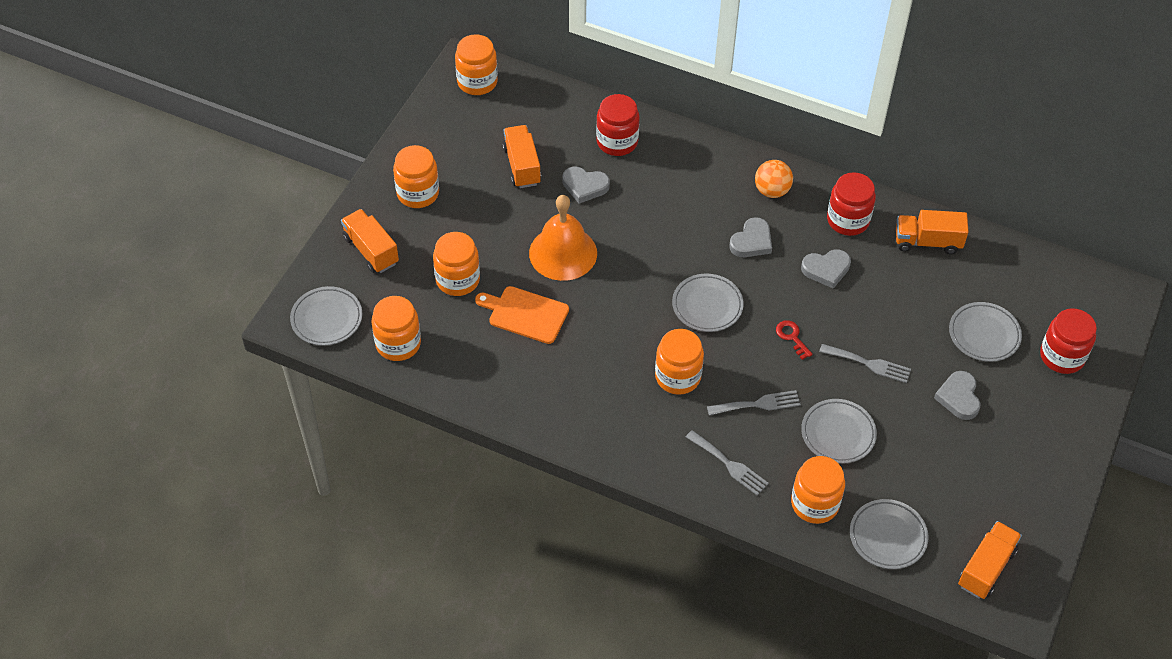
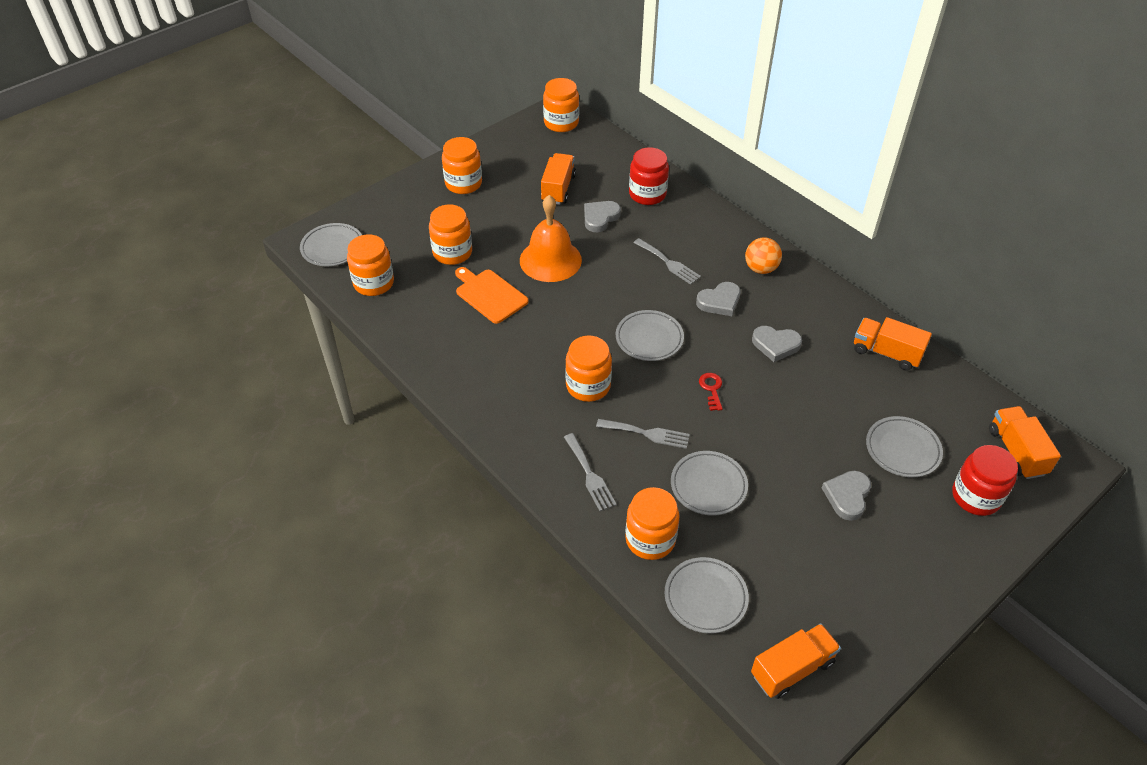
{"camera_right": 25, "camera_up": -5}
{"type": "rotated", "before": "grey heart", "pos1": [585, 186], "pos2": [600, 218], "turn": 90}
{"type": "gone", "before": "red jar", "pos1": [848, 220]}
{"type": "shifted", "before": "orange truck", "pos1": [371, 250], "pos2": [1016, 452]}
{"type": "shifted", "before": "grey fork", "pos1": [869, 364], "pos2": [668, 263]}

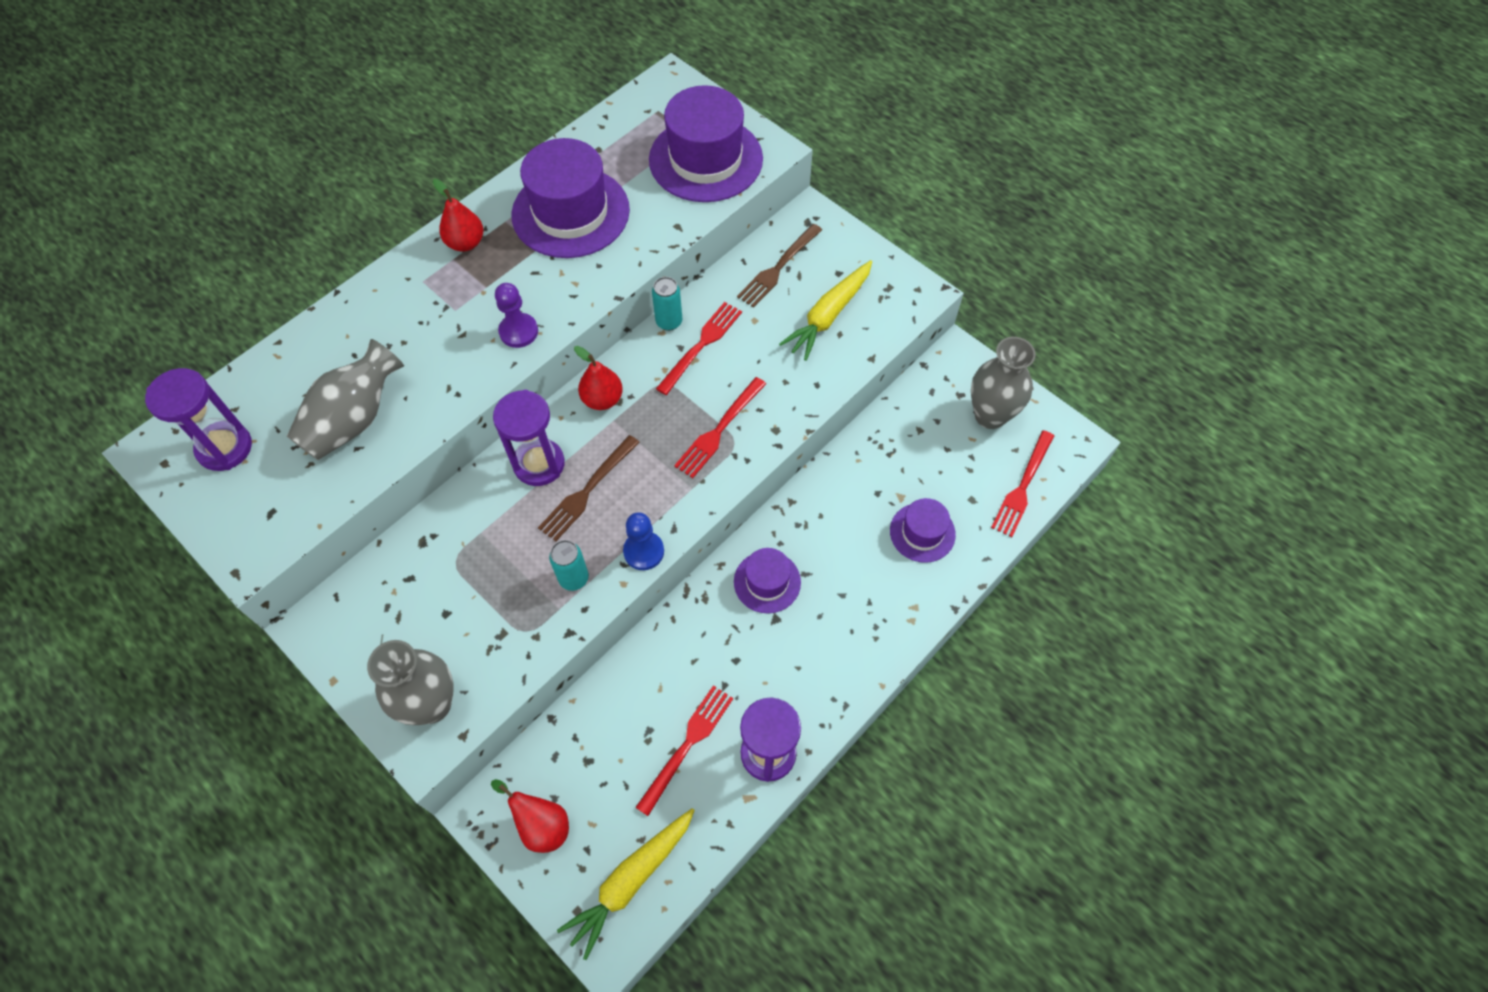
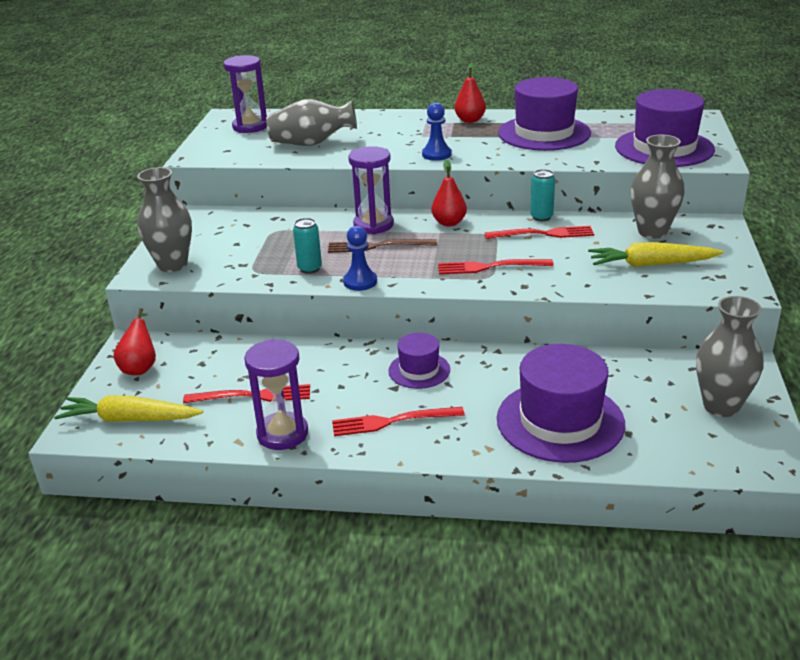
{"camera_right": 55, "camera_up": -30}
{"type": "swapped", "before": "brown fork", "after": "grey vase", "pos1": [778, 268], "pos2": [652, 232]}
{"type": "repainted", "before": "purple pawn", "after": "blue pawn", "pos1": [518, 331], "pos2": [436, 154]}
{"type": "shifted", "before": "red fork", "pos1": [1022, 487], "pos2": [391, 422]}
{"type": "scaled", "before": "purple hat", "pos1": [922, 532], "pos2": [560, 421], "scale": 1.88}

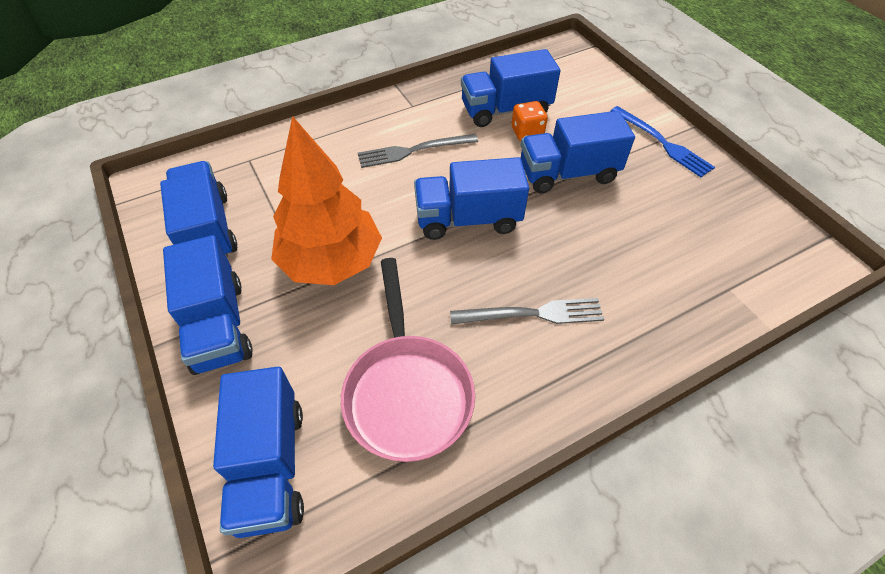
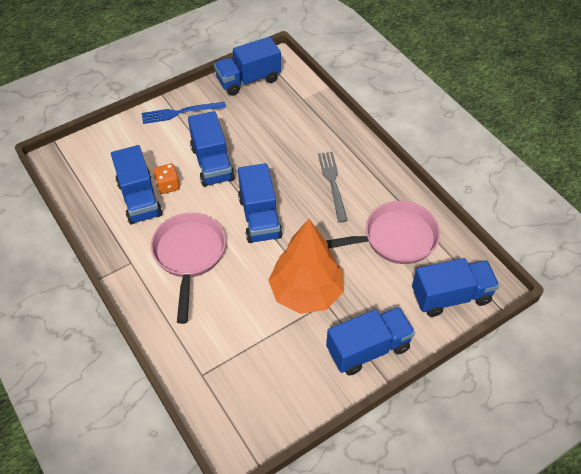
{"camera_right": -95, "camera_up": 0}
{"type": "rotated", "before": "blue fork", "pos1": [662, 143], "pos2": [180, 113], "turn": -150}
{"type": "swapped", "before": "grey fork", "after": "pink pan", "pos1": [413, 151], "pos2": [189, 256]}
{"type": "shifted", "before": "blue truck", "pos1": [208, 230], "pos2": [248, 80]}

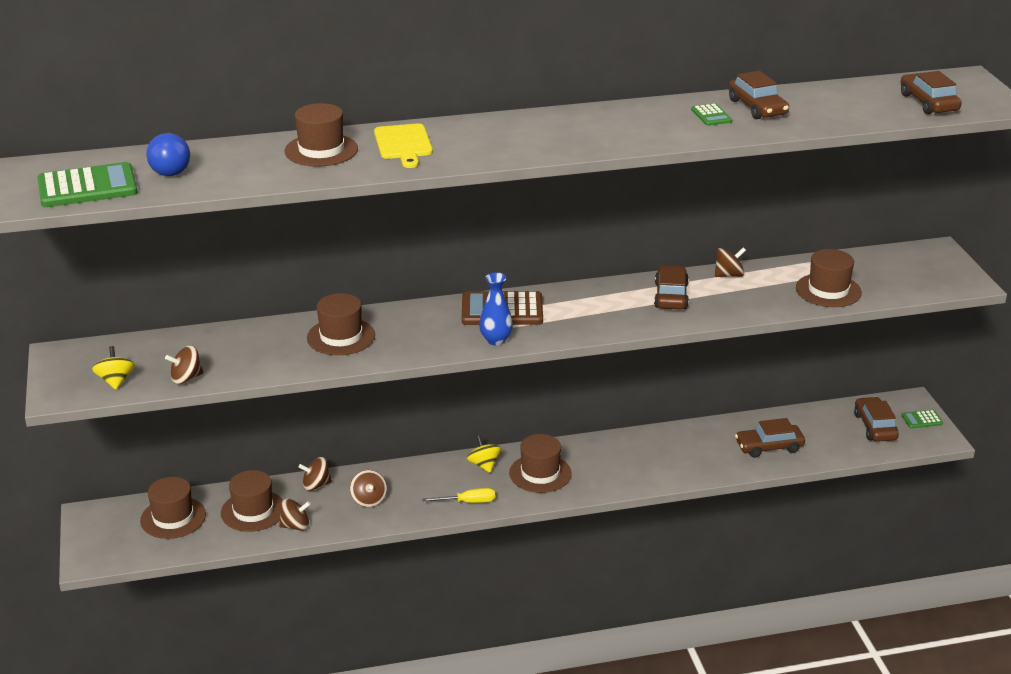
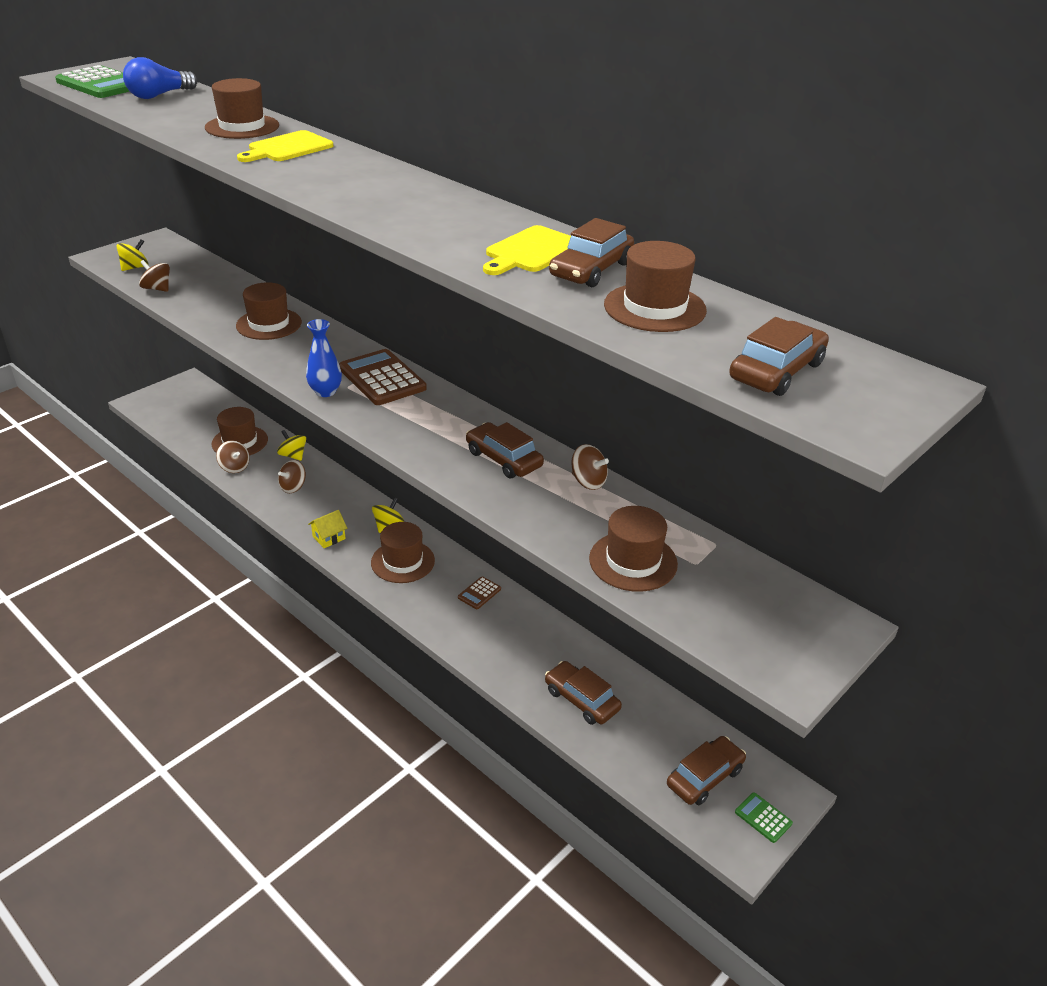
{"camera_right": 55, "camera_up": 5}
{"type": "swapped", "before": "green calculator", "after": "yellow cutting board", "pos1": [711, 115], "pos2": [531, 251]}
{"type": "rotated", "before": "brown car", "pos1": [671, 296], "pos2": [504, 459], "turn": -105}
{"type": "repainted", "before": "brown spinning top", "after": "yellow spinning top", "pos1": [316, 485], "pos2": [293, 455]}
{"type": "shifted", "before": "brown hat", "pos1": [173, 518], "pos2": [654, 307]}
{"type": "swapped", "before": "yellow screwdriver", "after": "yellow house", "pos1": [468, 502], "pos2": [329, 538]}
{"type": "new", "after": "brown calculator", "pos2": [479, 593]}

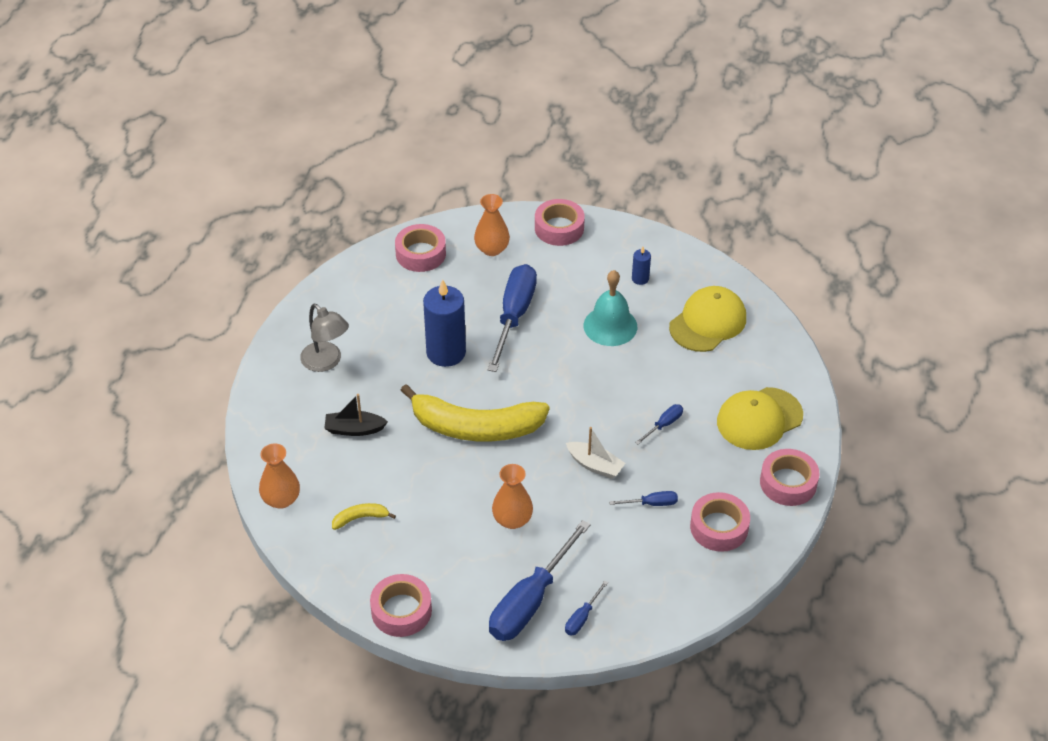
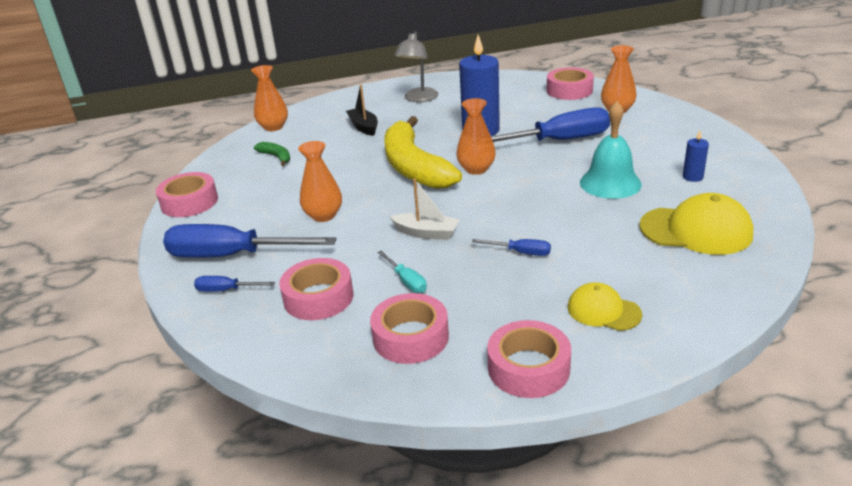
{"camera_right": 65, "camera_up": -15}
{"type": "shifted", "before": "pink tape", "pos1": [559, 228], "pos2": [318, 297]}
{"type": "scaled", "before": "yellow cap", "pos1": [759, 419], "pos2": [603, 311], "scale": 0.6}
{"type": "rotated", "before": "white boat", "pos1": [595, 465], "pos2": [426, 233], "turn": -75}
{"type": "repainted", "before": "blue screwdriver", "after": "turquoise screwdriver", "pos1": [651, 503], "pos2": [406, 281]}
{"type": "repainted", "before": "yellow banana", "after": "green banana", "pos1": [360, 518], "pos2": [276, 157]}
{"type": "new", "after": "orange vase", "pos2": [476, 169]}

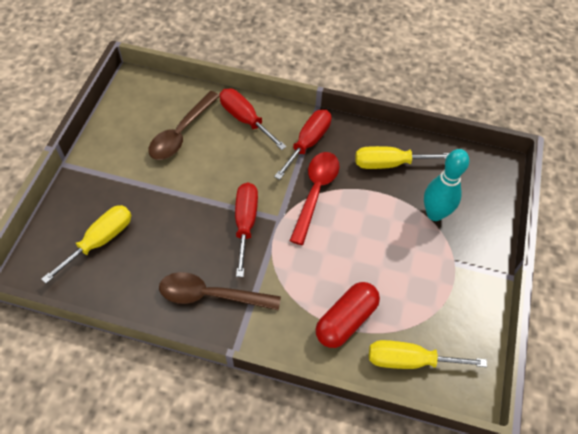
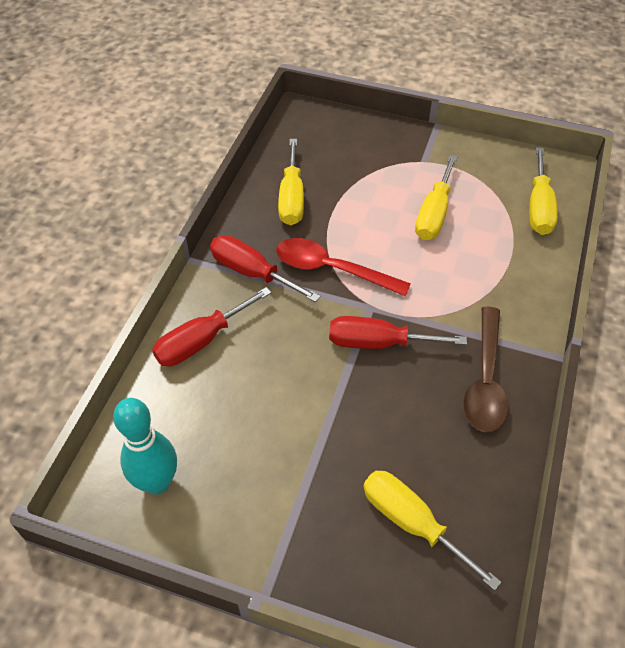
{"camera_right": -85, "camera_up": -5}
{"type": "gone", "before": "brown spoon", "pos1": [181, 133]}
{"type": "shifted", "before": "turquoise bowling pin", "pos1": [434, 214], "pos2": [157, 482]}
{"type": "gone", "before": "red capsule", "pos1": [346, 320]}
{"type": "new", "after": "yellow screwdriver", "pos2": [434, 214]}

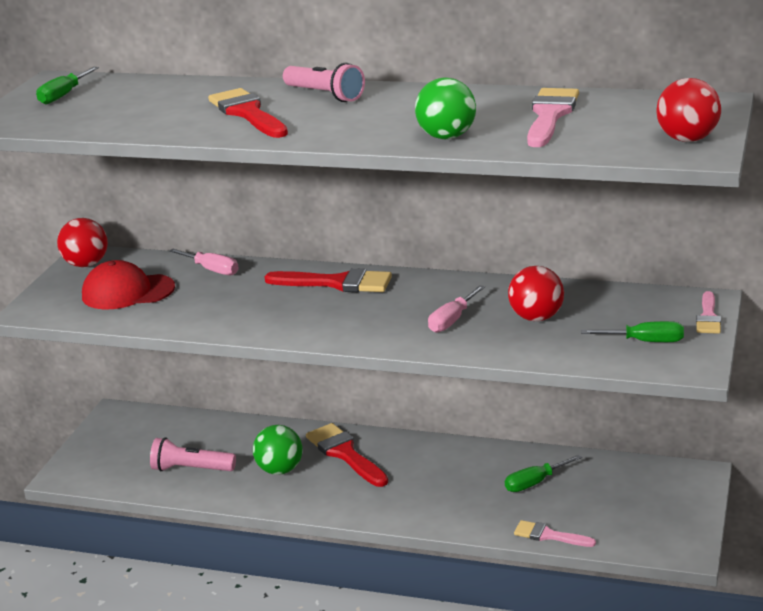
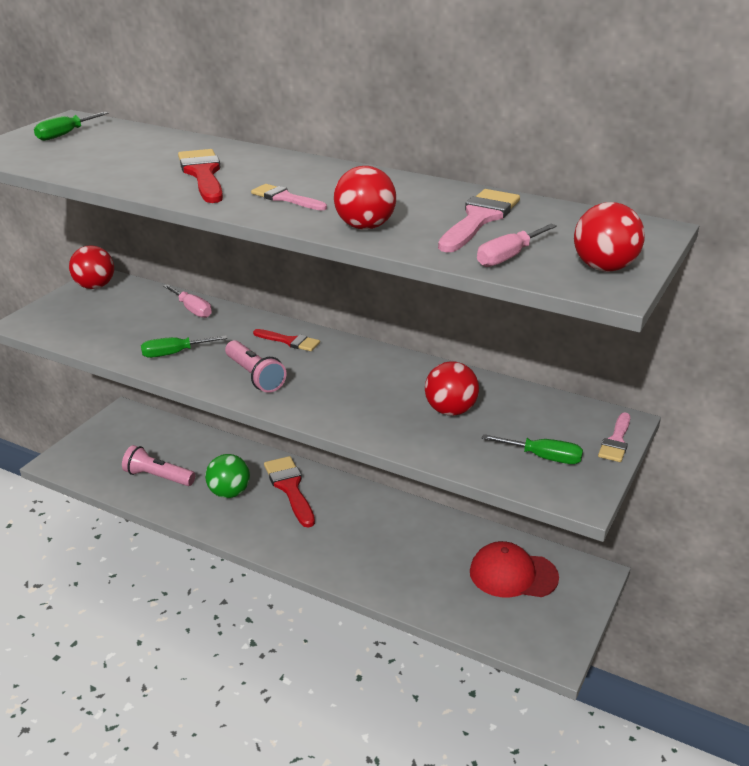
{"camera_right": 10, "camera_up": 5}
{"type": "shifted", "before": "pink flashlight", "pos1": [324, 95], "pos2": [254, 376]}
{"type": "repainted", "before": "green ball", "after": "red ball", "pos1": [446, 137], "pos2": [365, 227]}
{"type": "shifted", "before": "red cap", "pos1": [128, 292], "pos2": [513, 574]}
{"type": "scaled", "before": "red brush", "pos1": [337, 283], "pos2": [290, 341], "scale": 0.61}
{"type": "shifted", "before": "pink screwdriver", "pos1": [452, 320], "pos2": [508, 257]}
{"type": "shifted", "before": "green screwdriver", "pos1": [534, 483], "pos2": [174, 353]}
{"type": "shifted", "before": "pink brush", "pos1": [549, 535], "pos2": [285, 198]}

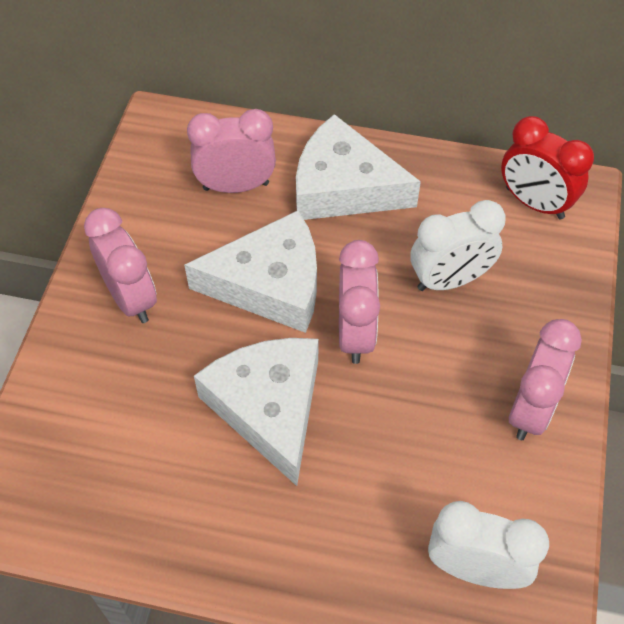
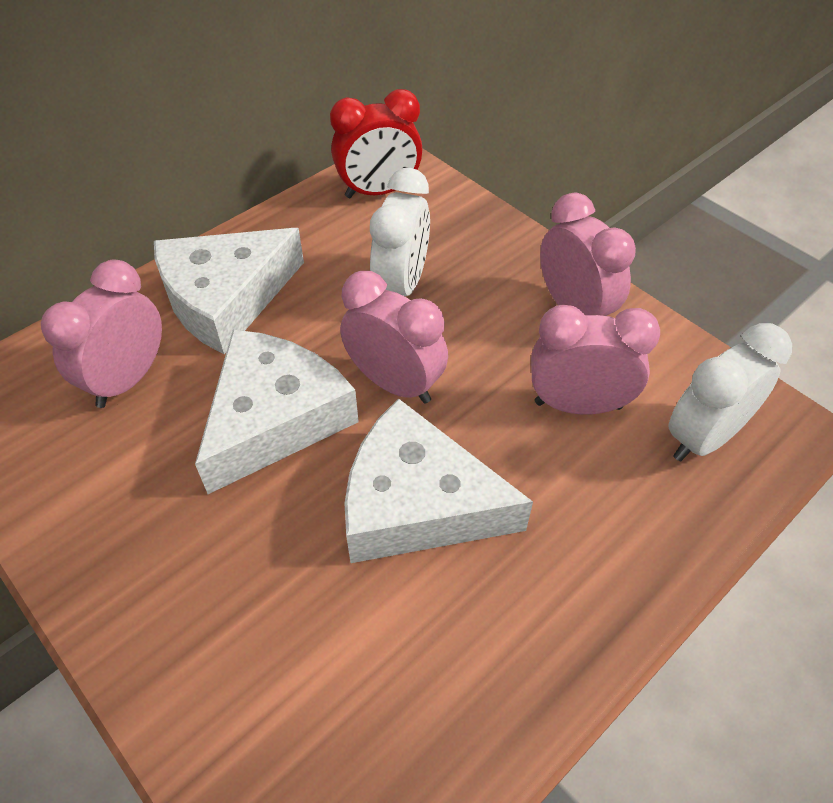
{"camera_right": -55, "camera_up": -5}
{"type": "shifted", "before": "pink clock", "pos1": [131, 298], "pos2": [578, 405]}

